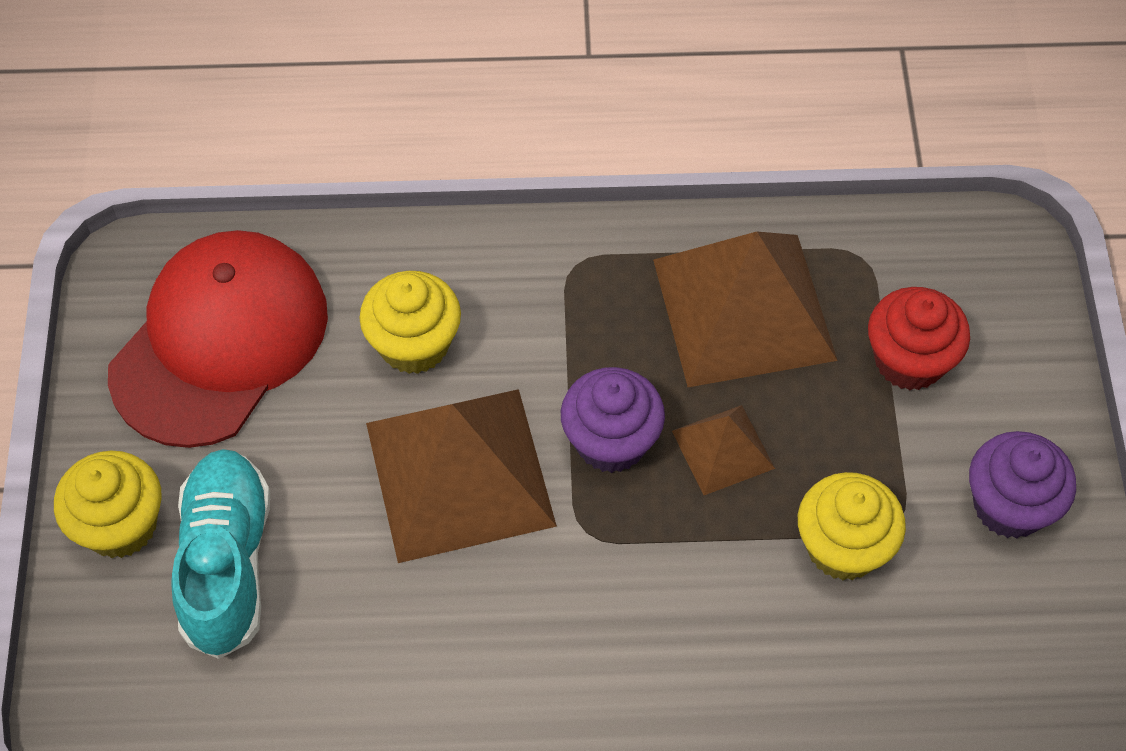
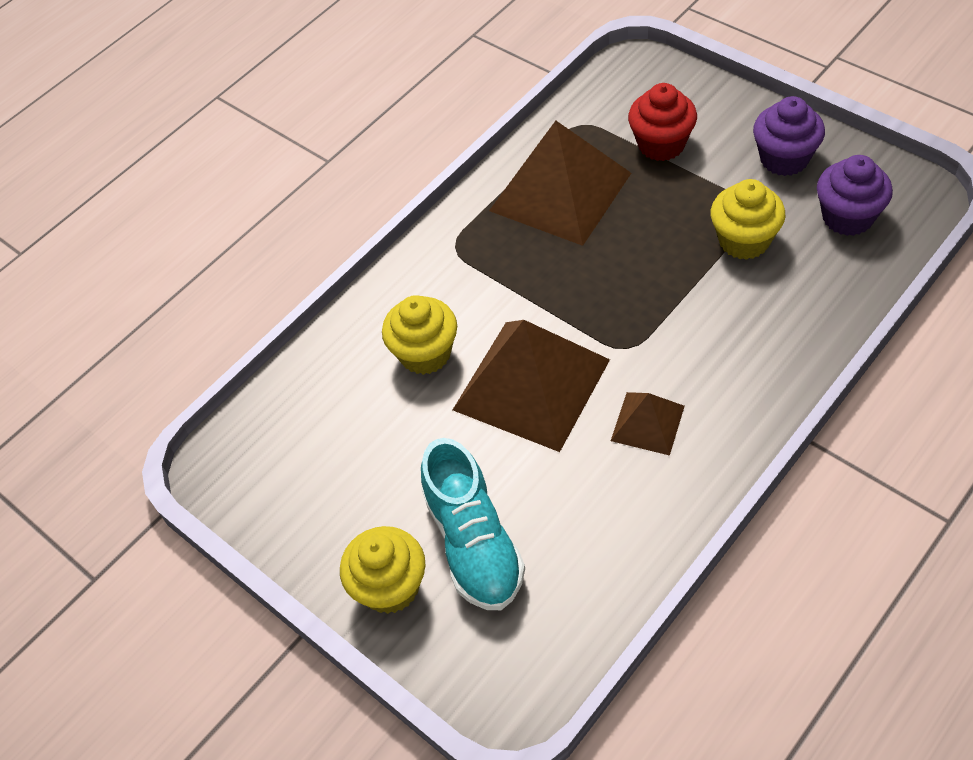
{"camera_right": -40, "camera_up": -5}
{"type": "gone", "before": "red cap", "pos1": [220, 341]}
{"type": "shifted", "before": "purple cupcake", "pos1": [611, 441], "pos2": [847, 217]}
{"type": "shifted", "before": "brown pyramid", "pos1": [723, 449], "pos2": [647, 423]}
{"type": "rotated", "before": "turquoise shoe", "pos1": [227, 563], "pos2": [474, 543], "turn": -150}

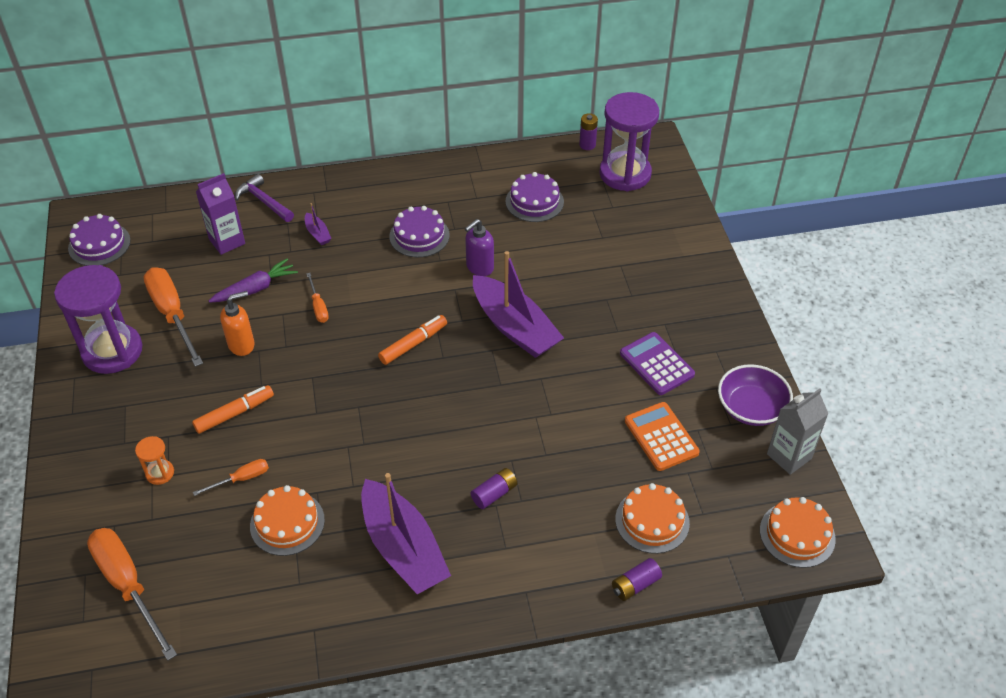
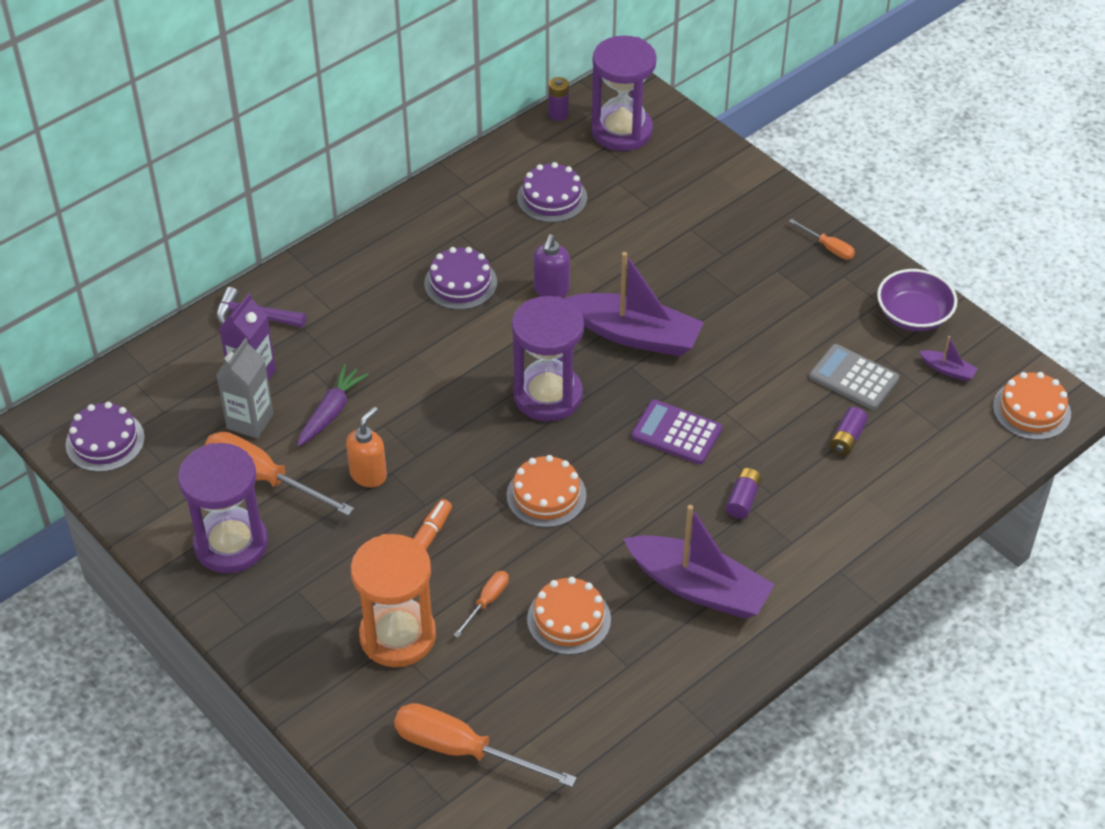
{"camera_right": -30, "camera_up": 0}
{"type": "shifted", "before": "purple boat", "pos1": [317, 233], "pos2": [948, 370]}
{"type": "shifted", "before": "orange screwdriver", "pos1": [318, 306], "pos2": [828, 247]}
{"type": "swapped", "before": "orange marker", "after": "purple hourglass", "pos1": [413, 344], "pos2": [548, 395]}
{"type": "shifted", "before": "purple calculator", "pos1": [656, 364], "pos2": [676, 433]}
{"type": "shifted", "before": "grey carton", "pos1": [789, 456], "pos2": [250, 421]}
{"type": "repainted", "before": "orange calculator", "after": "grey calculator", "pos1": [661, 437], "pos2": [853, 378]}
{"type": "scaled", "before": "orange hourglass", "pos1": [160, 473], "pos2": [397, 636], "scale": 2.31}
{"type": "shifted", "before": "orange cake", "pos1": [652, 521], "pos2": [546, 495]}
{"type": "shifted", "before": "purple battery", "pos1": [635, 585], "pos2": [847, 438]}

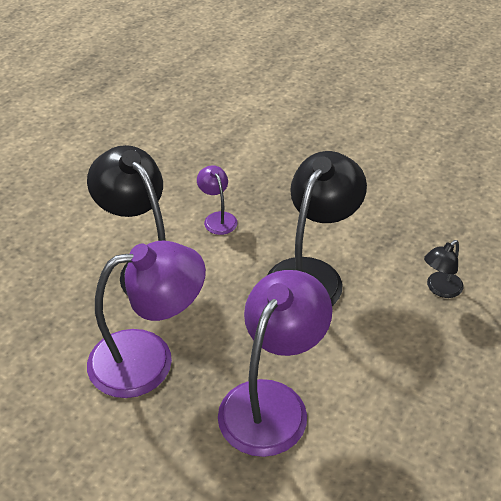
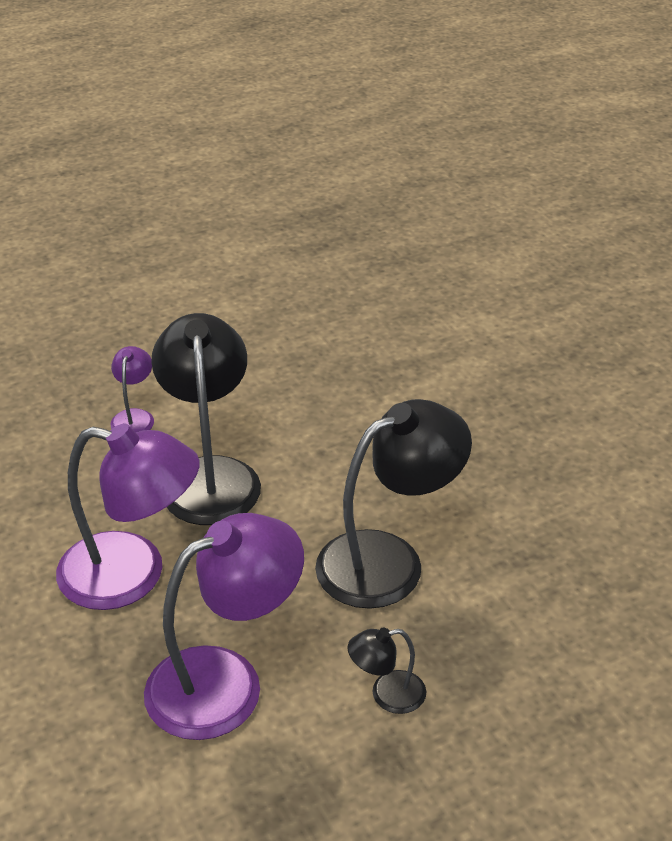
{"camera_right": 30, "camera_up": -5}
{"type": "shifted", "before": "purple lamp", "pos1": [218, 218], "pos2": [134, 417]}
{"type": "shifted", "before": "black lamp", "pos1": [440, 289], "pos2": [387, 695]}

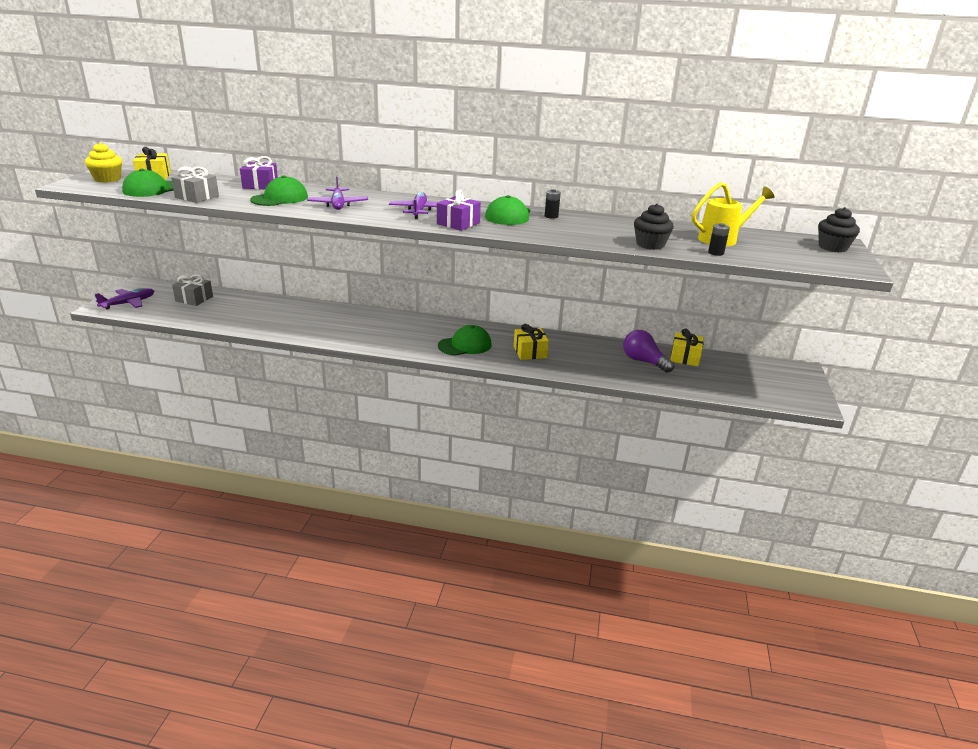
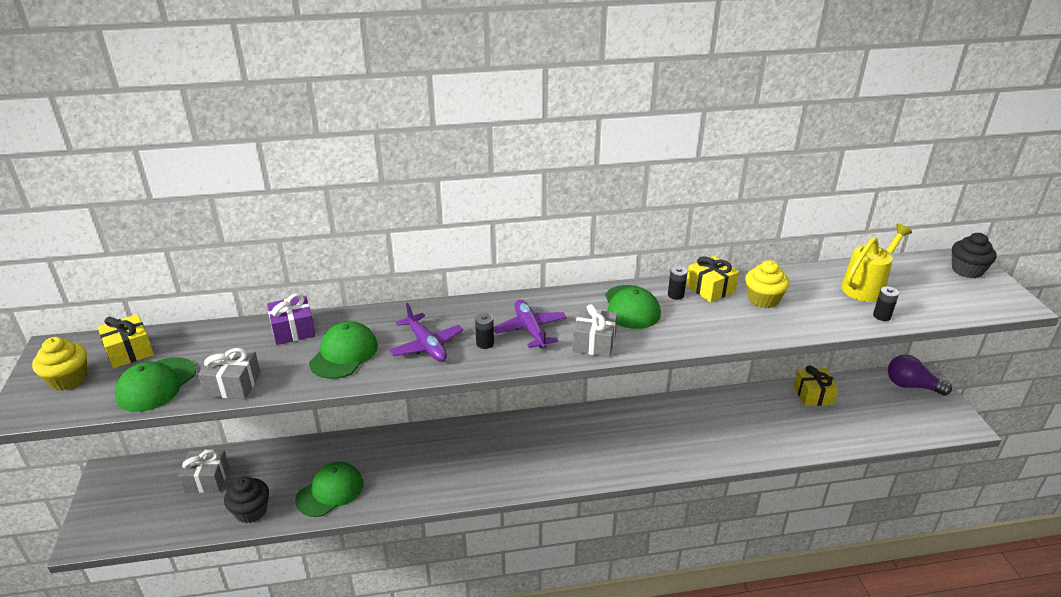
{"camera_right": -20, "camera_up": 5}
{"type": "repainted", "before": "purple gift", "after": "grey gift", "pos1": [458, 223], "pos2": [594, 342]}
{"type": "shifted", "before": "black cupcake", "pos1": [650, 244], "pos2": [251, 511]}
{"type": "gone", "before": "purple plane", "pos1": [129, 303]}
{"type": "shifted", "before": "yellow gift", "pos1": [530, 352], "pos2": [710, 289]}
{"type": "shifted", "before": "green cap", "pos1": [465, 345], "pos2": [330, 491]}
{"type": "shifted", "before": "purple light bulb", "pos1": [643, 361], "pos2": [911, 386]}
{"type": "new", "after": "yellow cupcake", "pos2": [763, 299]}
{"type": "new", "after": "black battery", "pos2": [485, 343]}

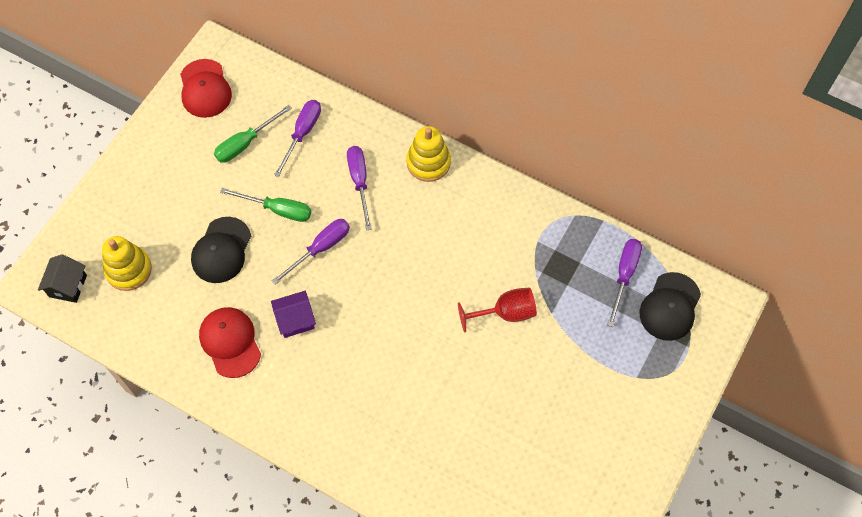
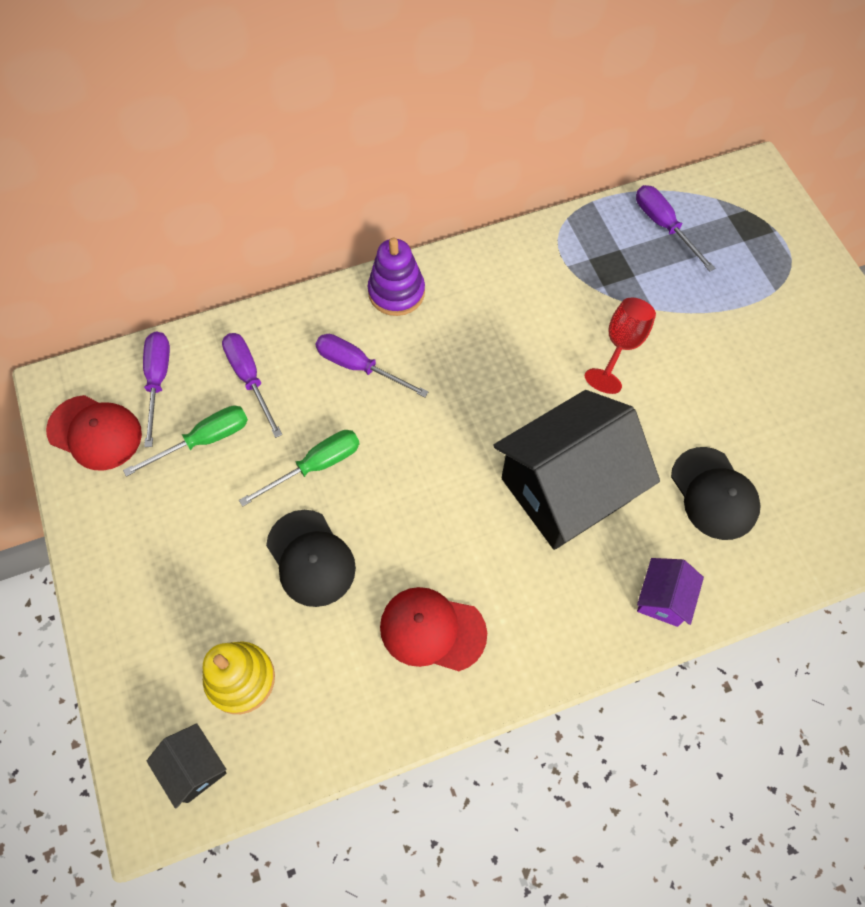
{"camera_right": -50, "camera_up": 0}
{"type": "rotated", "before": "green screwdriver", "pos1": [245, 143], "pos2": [204, 440], "turn": -120}
{"type": "repainted", "before": "yellow stacking toy", "after": "purple stacking toy", "pos1": [428, 162], "pos2": [396, 292]}
{"type": "shifted", "before": "purple screwdriver", "pos1": [320, 248], "pos2": [158, 381]}
{"type": "shifted", "before": "black cap", "pos1": [670, 307], "pos2": [714, 493]}
{"type": "shifted", "before": "purple house", "pos1": [295, 320], "pos2": [663, 599]}
{"type": "new", "after": "black house", "pos2": [566, 489]}

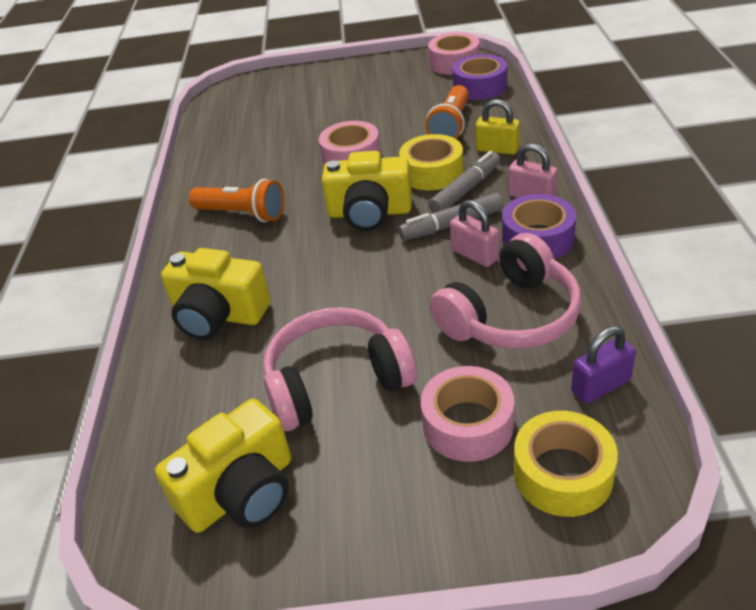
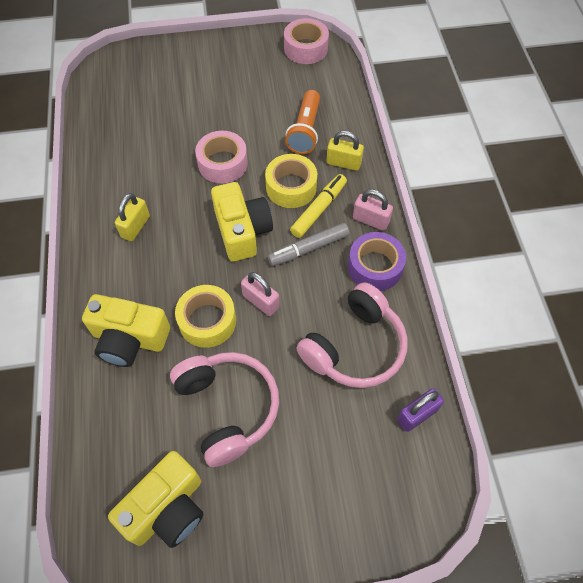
{"camera_right": -10, "camera_up": 20}
{"type": "gone", "before": "purple tape", "pos1": [480, 87]}
{"type": "rotated", "before": "yellow camera", "pos1": [369, 213], "pos2": [242, 231], "turn": -105}
{"type": "repainted", "before": "grey marker", "after": "yellow marker", "pos1": [466, 190], "pos2": [319, 209]}
{"type": "swapped", "before": "orange flashlight", "after": "yellow padlock", "pos1": [242, 214], "pos2": [135, 227]}
{"type": "shifted", "before": "pink padlock", "pos1": [474, 255], "pos2": [261, 301]}
{"type": "rotated", "before": "pink headphones", "pos1": [336, 381], "pos2": [228, 408], "turn": 90}
{"type": "gone", "before": "pink tape", "pos1": [468, 424]}
{"type": "shifted", "before": "yellow tape", "pos1": [563, 474], "pos2": [207, 321]}

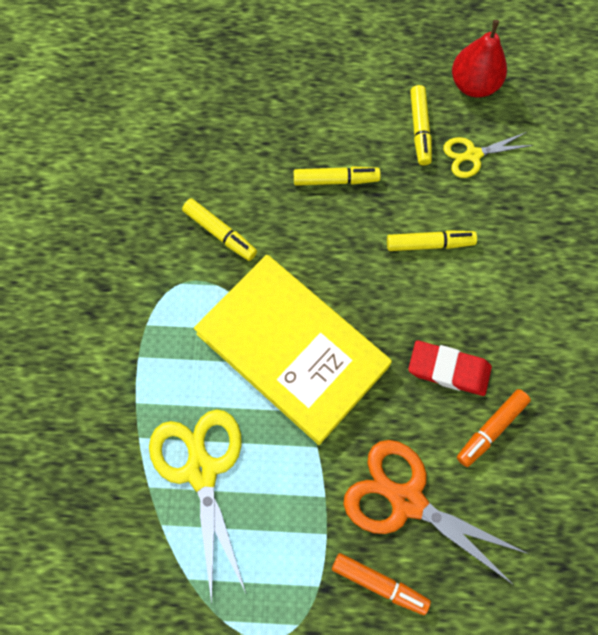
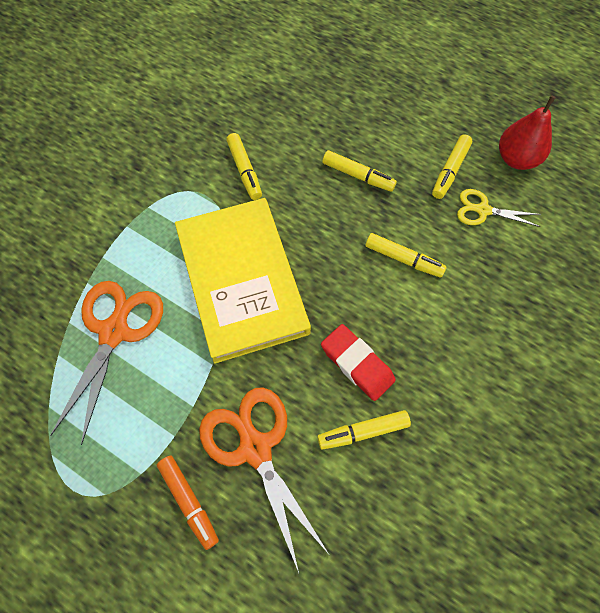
{"camera_right": 30, "camera_up": -5}
{"type": "repainted", "before": "orange marker", "after": "yellow marker", "pos1": [491, 429], "pos2": [363, 431]}
{"type": "repainted", "before": "yellow scissors", "after": "orange scissors", "pos1": [201, 470], "pos2": [114, 332]}

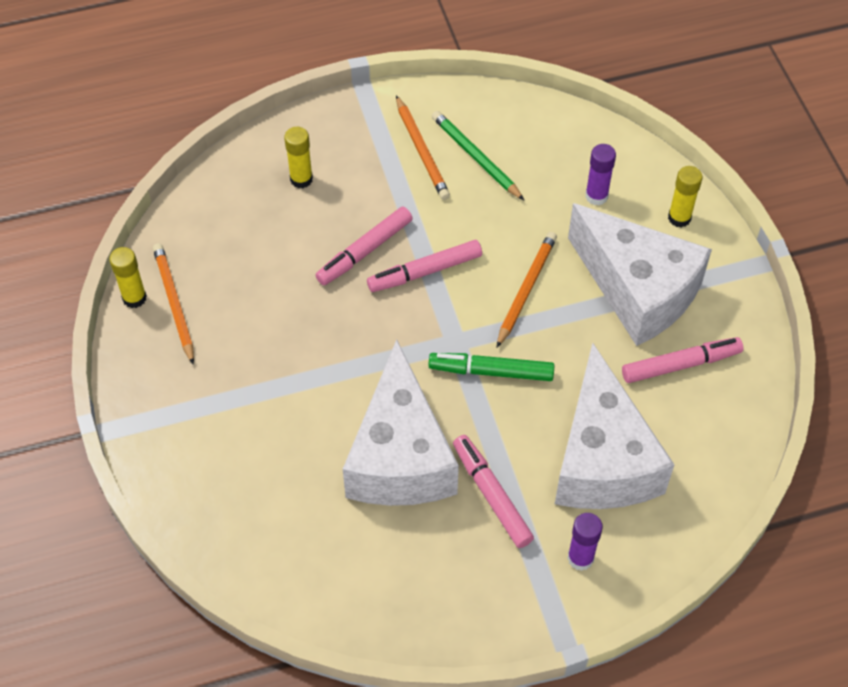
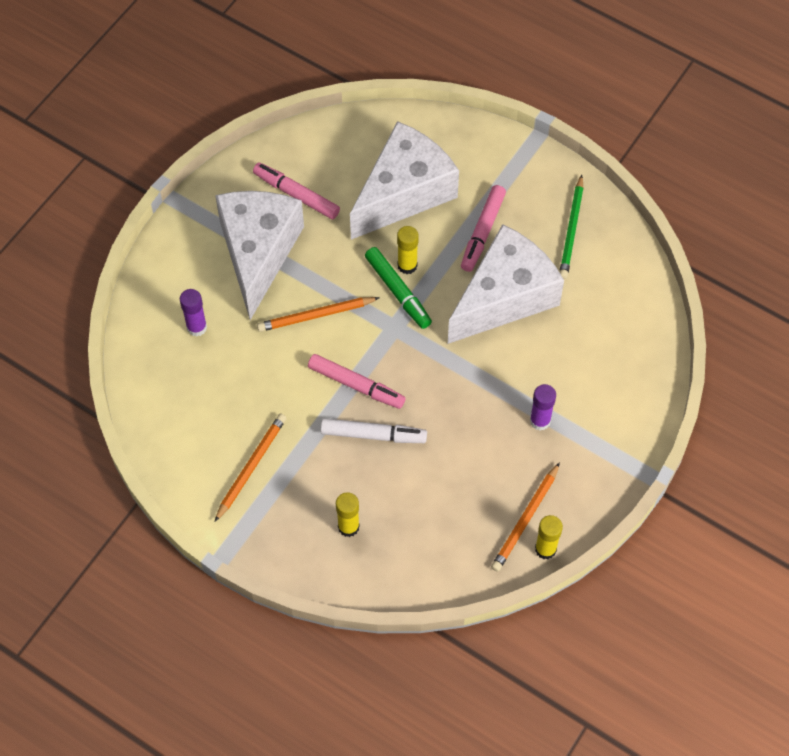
{"camera_right": -130, "camera_up": 5}
{"type": "shifted", "before": "green pencil", "pos1": [476, 157], "pos2": [571, 230]}
{"type": "shifted", "before": "yellow glue stick", "pos1": [679, 218], "pos2": [407, 265]}
{"type": "repainted", "before": "pink marker", "after": "white marker", "pos1": [364, 251], "pos2": [373, 435]}
{"type": "shifted", "before": "purple glue stick", "pos1": [580, 558], "pos2": [540, 421]}

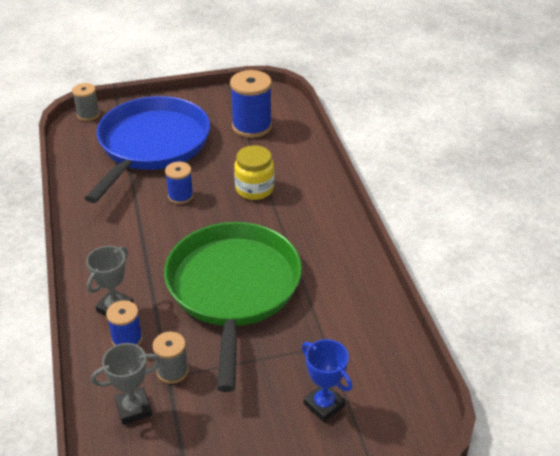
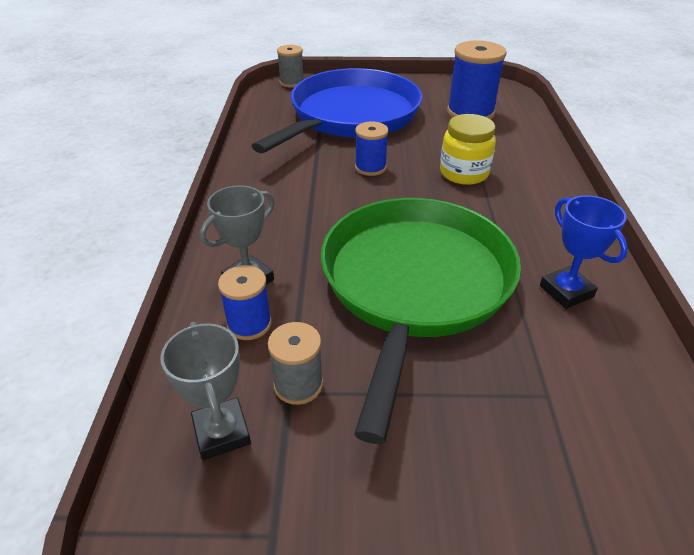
{"camera_right": 15, "camera_up": 0}
{"type": "shifted", "before": "blue trophy", "pos1": [324, 405], "pos2": [566, 291]}
{"type": "rotated", "before": "grey trophy", "pos1": [133, 408], "pos2": [222, 432], "turn": 75}

